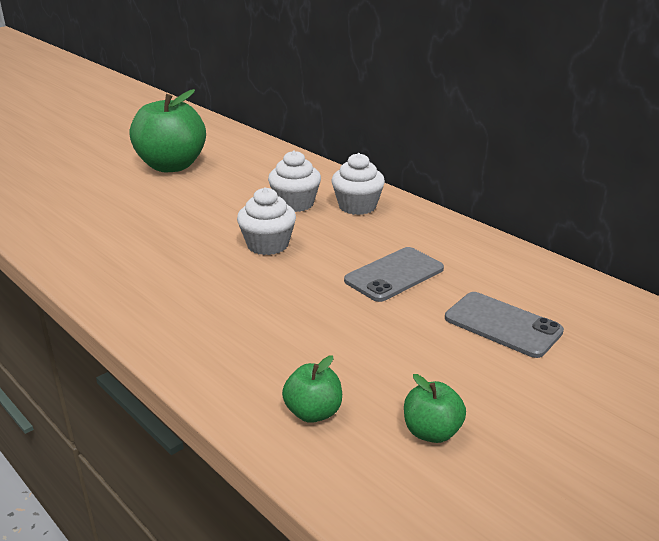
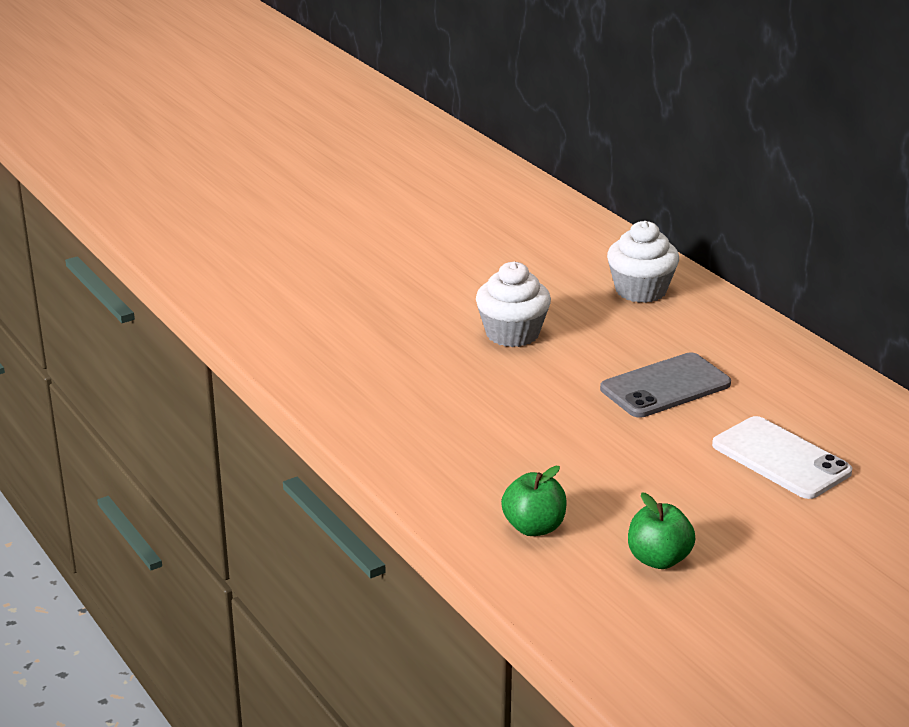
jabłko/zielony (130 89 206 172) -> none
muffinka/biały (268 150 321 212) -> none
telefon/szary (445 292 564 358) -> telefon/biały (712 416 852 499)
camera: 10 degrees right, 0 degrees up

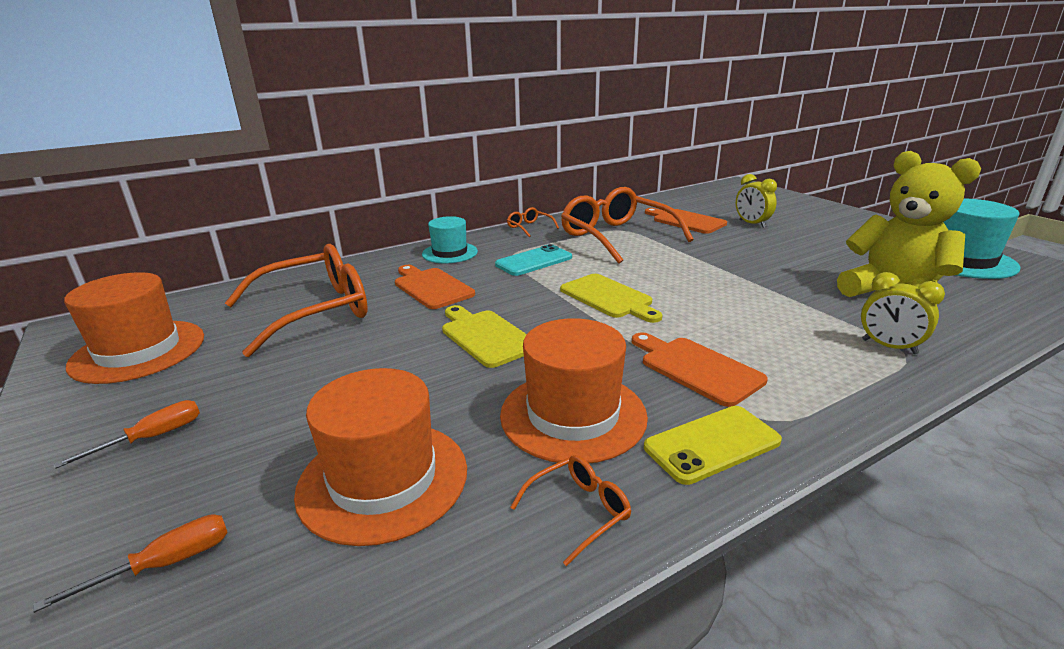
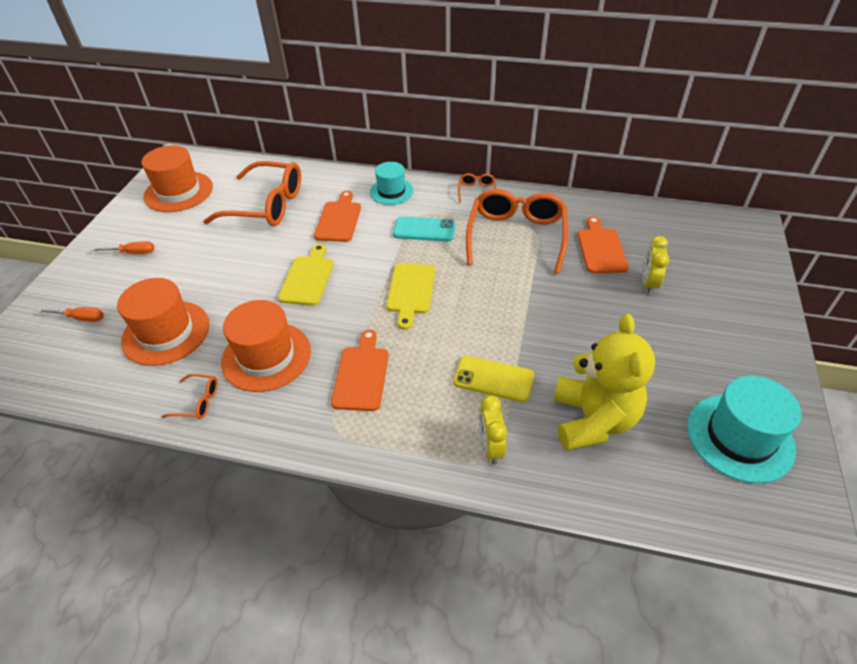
telefon/żółty (644 406 782 485) -> telefon/żółty (453 356 534 402), move
camera: 45 degrees right, 20 degrees up

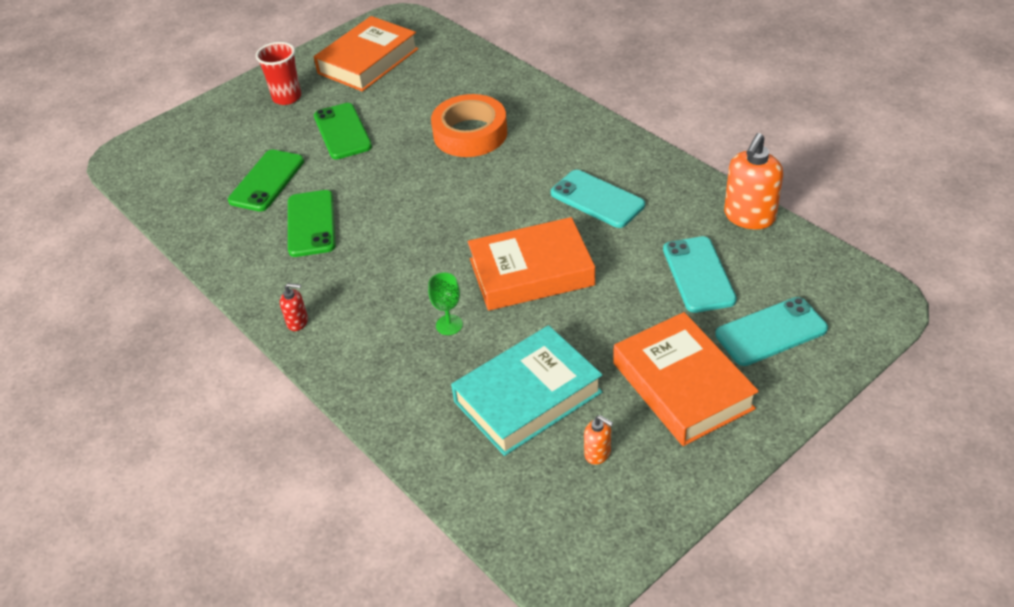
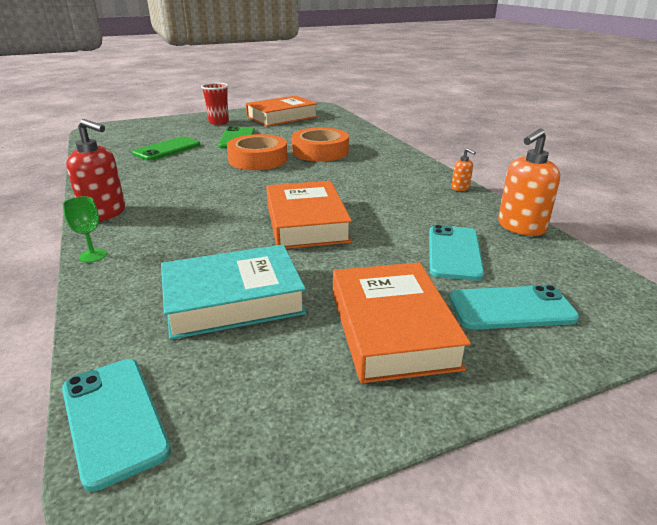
telefon/turkusowy (551 170 645 228) -> telefon/turkusowy (62 359 171 492), move
telefon/zielony (288 190 336 257) -> none
książka/pomarańczowy (468 217 595 311) -> książka/pomarańczowy (266 181 352 249), 75 degrees clockwise
kielich/zielony (428 273 463 335) -> kielich/zielony (63 196 107 263), move
dozownik mydła/czerwony (280 283 308 331) -> dozownik mydła/czerwony (66 119 125 221), x2.05
dozownik mydła/pomarańczowy (584 415 613 465) -> dozownik mydła/pomarańczowy (451 148 476 191), move
none -> taśma klejąca/pomarańczowy (227 134 288 170)
camera: 15 degrees right, 15 degrees down

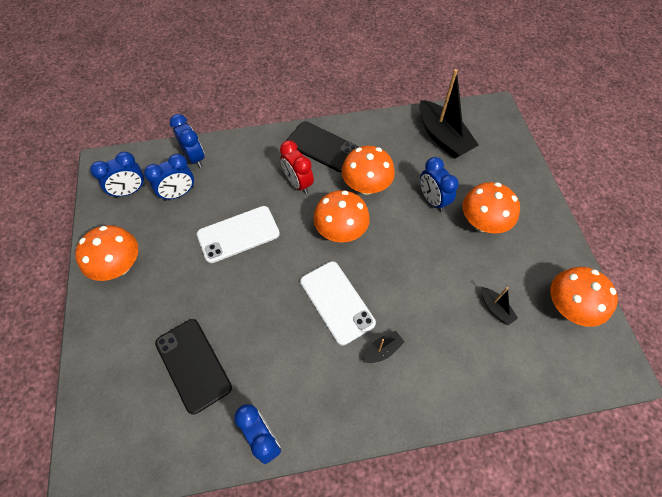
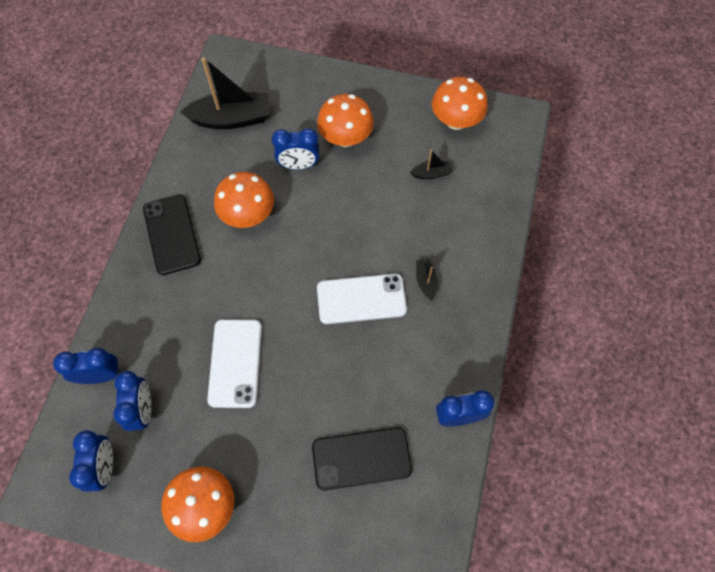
telefon/czarny (286 121 358 172) -> telefon/czarny (143 194 201 275), 75 degrees counterclockwise
budzik/czerwony (280 140 314 194) -> none
grzyb/pomarańczowy (313 190 370 242) -> none
camera: 65 degrees left, 5 degrees up

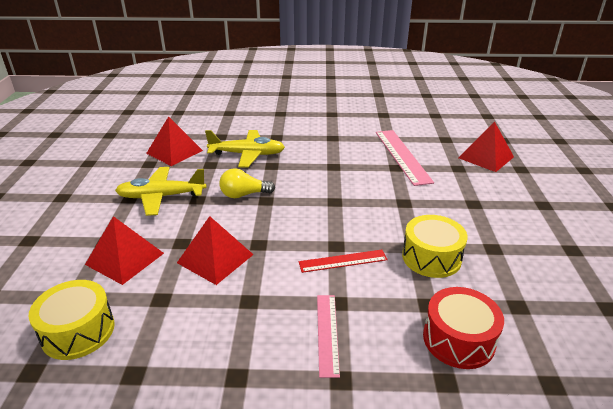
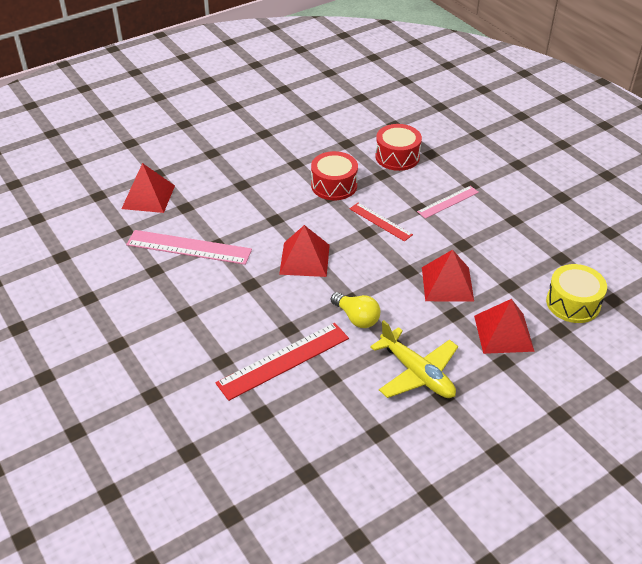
piramida/czerwony (146 116 203 166) -> piramida/czerwony (279 225 330 277), move
samolot/żółty (205 130 285 168) -> linijka/czerwony (216 323 349 401)
linijka/różowy (376 130 434 186) -> linijka/różowy (126 230 252 265), 60 degrees clockwise
bęben/żółty (402 215 468 278) -> bęben/czerwony (311 151 358 200)
camera: 125 degrees left, 10 degrees up

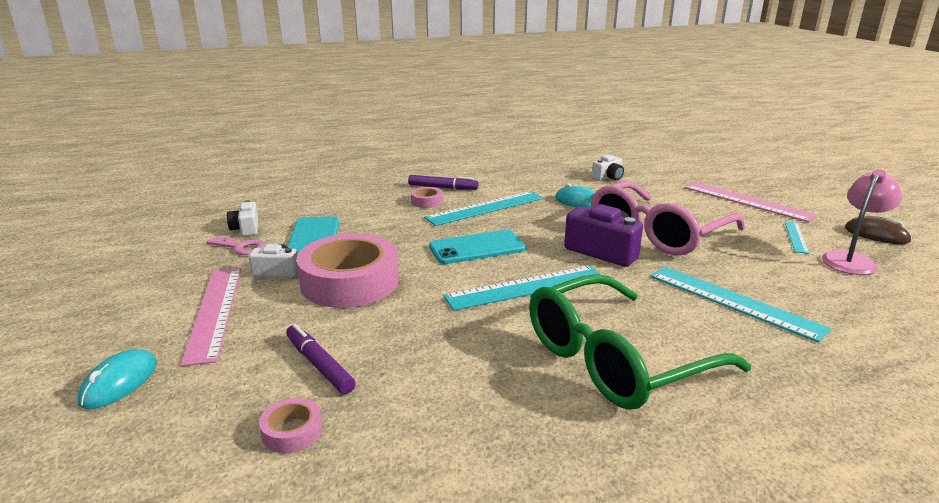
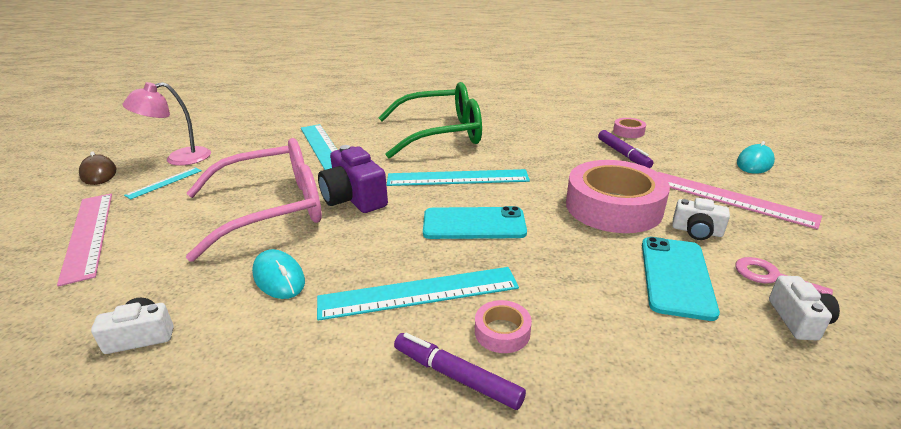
linijka/różowy (181 268 241 366) -> linijka/różowy (658 172 822 230), 60 degrees counterclockwise
camera: 160 degrees left, 5 degrees up

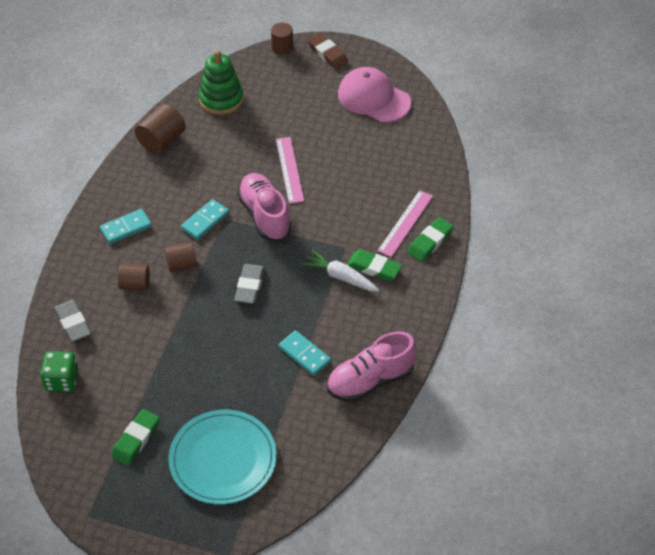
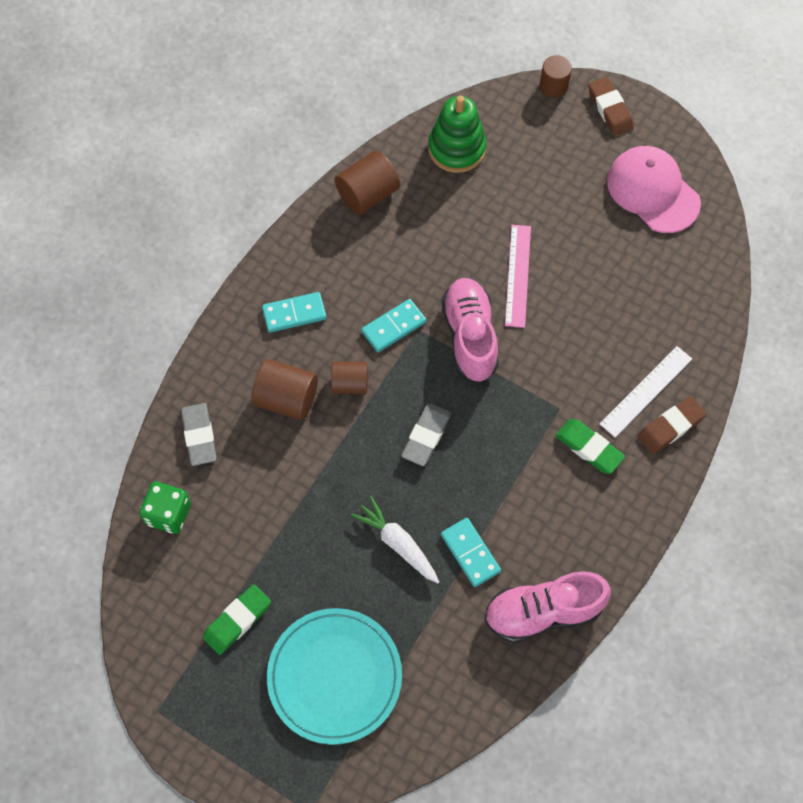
linijka/różowy (377 190 433 257) -> linijka/biały (600 346 692 437)
gumka do mazania/zielony (407 217 453 262) -> gumka do mazania/brązowy (637 396 706 454)
marchewka/biały (302 250 379 292) -> marchewka/biały (351 496 439 583), move
walec/brązowy (118 264 150 290) -> walec/brązowy (252 359 318 420), x1.51
camera: 15 degrees right, 15 degrees up

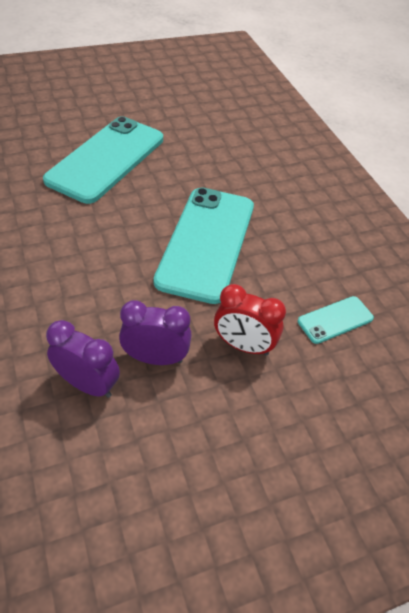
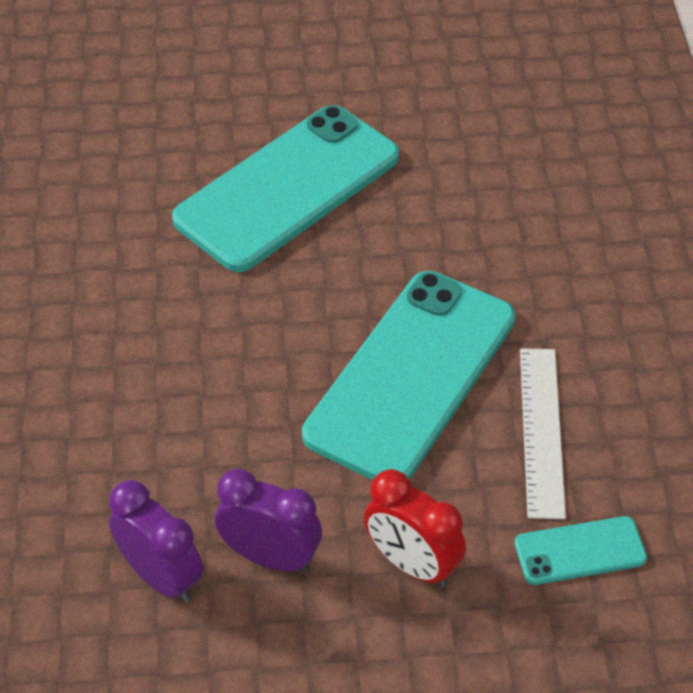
none -> linijka/biały (520 348 566 519)
camera: 20 degrees right, 0 degrees up

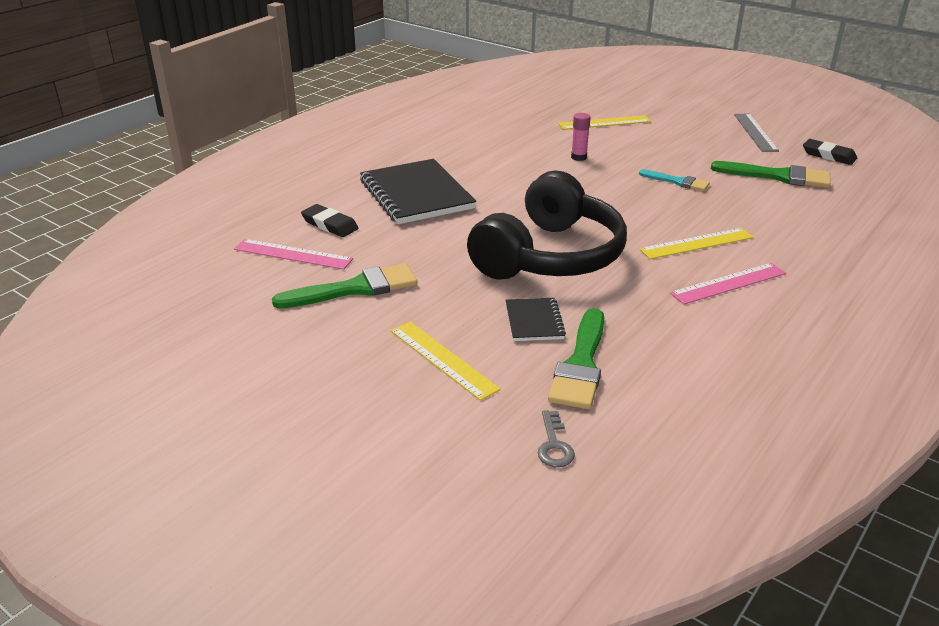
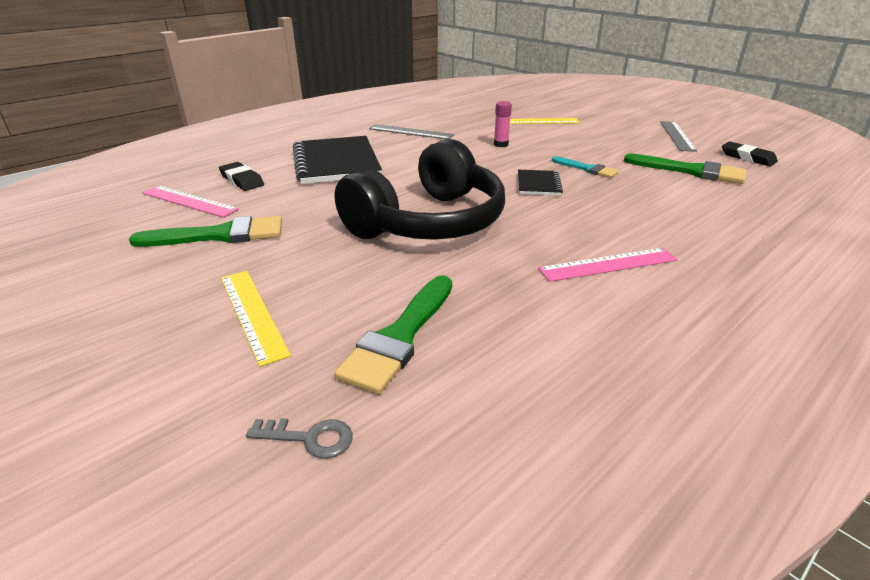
linijka/żółty (639 228 754 259) -> none
zeszyt/czarny (506 298 566 341) -> zeszyt/czarny (518 170 563 196), move
klucz/szary (538 410 575 467) -> klucz/szary (246 418 353 459), 90 degrees counterclockwise
none -> linijka/szary (369 124 454 139)
camera: 10 degrees right, 0 degrees up

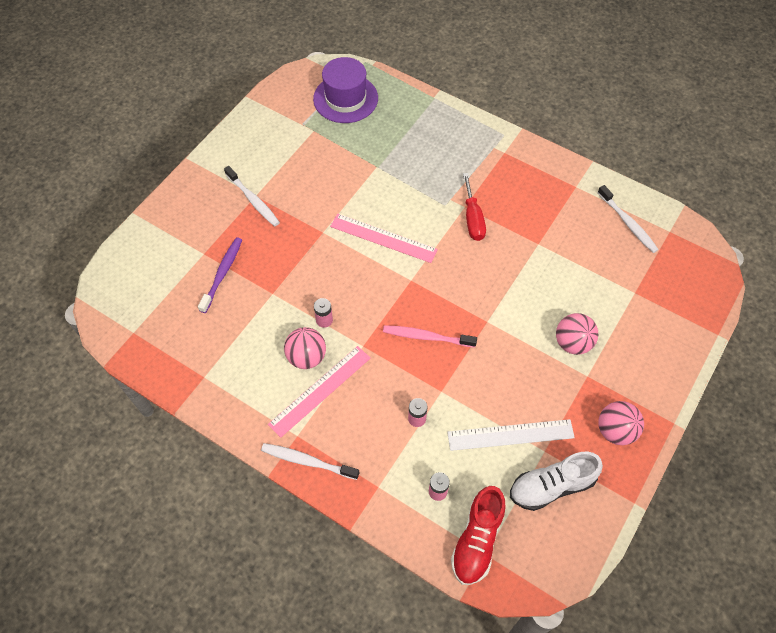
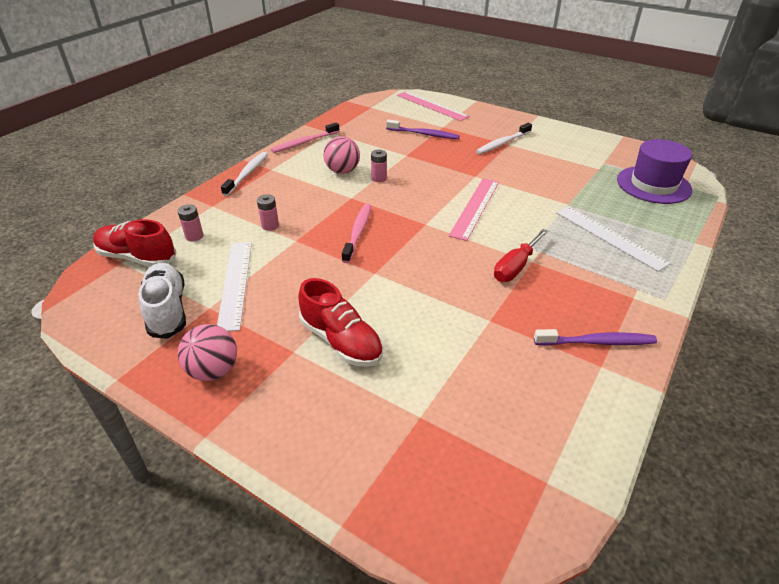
śrubokręt/czerwony (463 173 486 241) -> śrubokręt/czerwony (494 229 548 282), 45 degrees counterclockwise
szczoteczka do zębów/biały (598 185 659 253) -> none
piłka/różowy (556 313 598 355) -> but/czerwony (298 278 383 367)
linijka/różowy (268 346 371 438) -> linijka/różowy (397 91 470 121), move
none -> szczoteczka do zębów/różowy (271 123 340 153)
none -> linijka/biały (556 206 671 272)
none -> szczoteczka do zębów/fioletowy (534 329 657 346)
camera: 90 degrees right, 20 degrees down

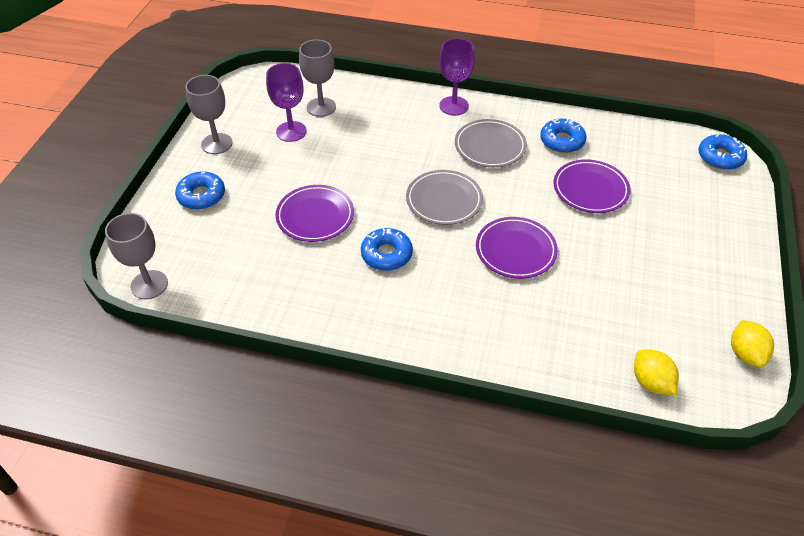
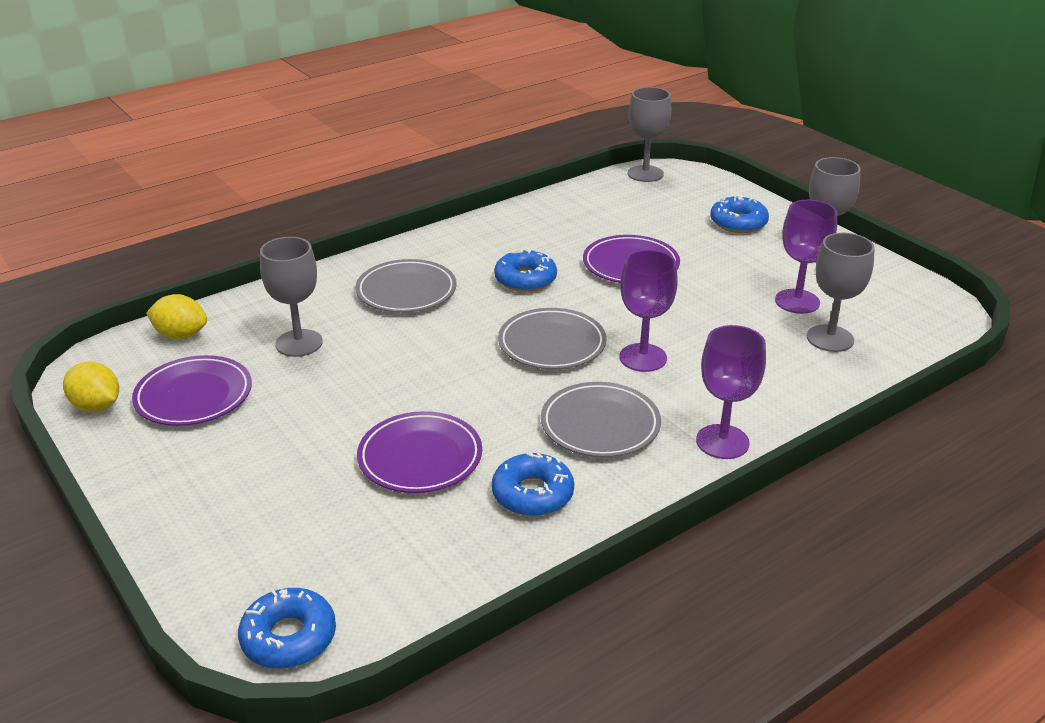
talerz/fioletowy (476 217 558 279) -> talerz/fioletowy (132 355 252 426), move
none -> kielich/szary (260 237 323 357)
none -> kielich/fioletowy (619 250 678 372)
none -> talerz/szary (355 259 457 313)
camera: 130 degrees right, 15 degrees down

